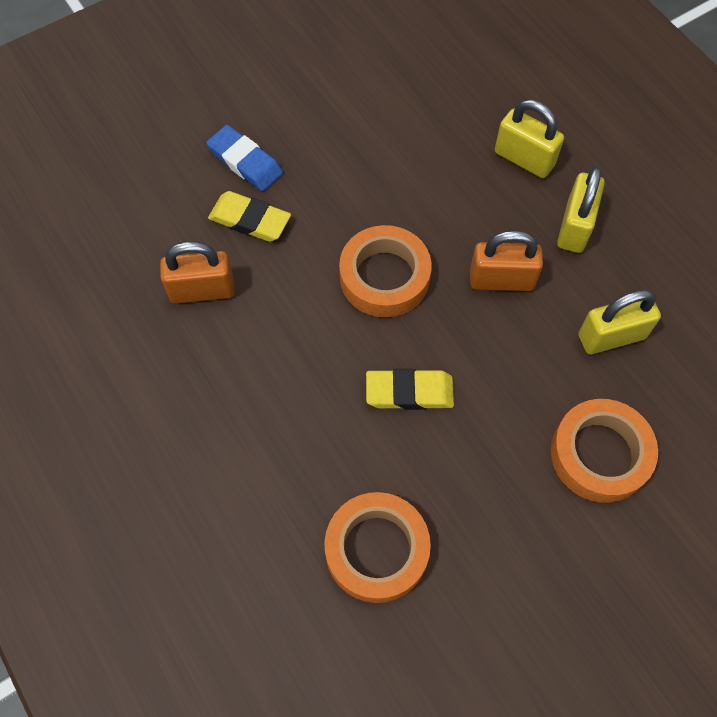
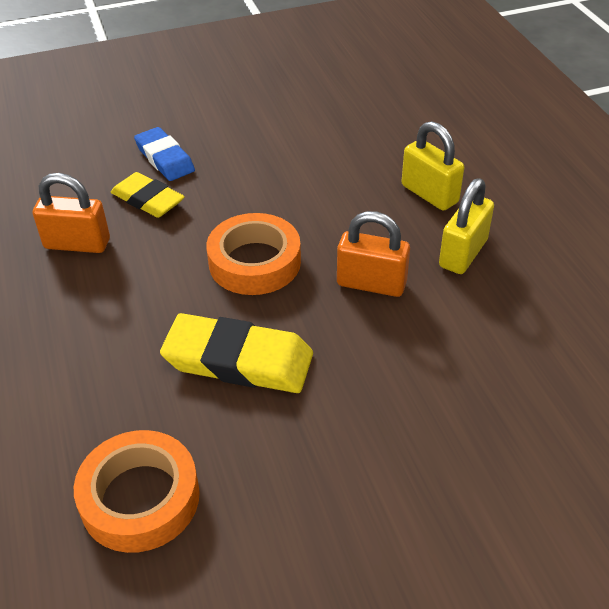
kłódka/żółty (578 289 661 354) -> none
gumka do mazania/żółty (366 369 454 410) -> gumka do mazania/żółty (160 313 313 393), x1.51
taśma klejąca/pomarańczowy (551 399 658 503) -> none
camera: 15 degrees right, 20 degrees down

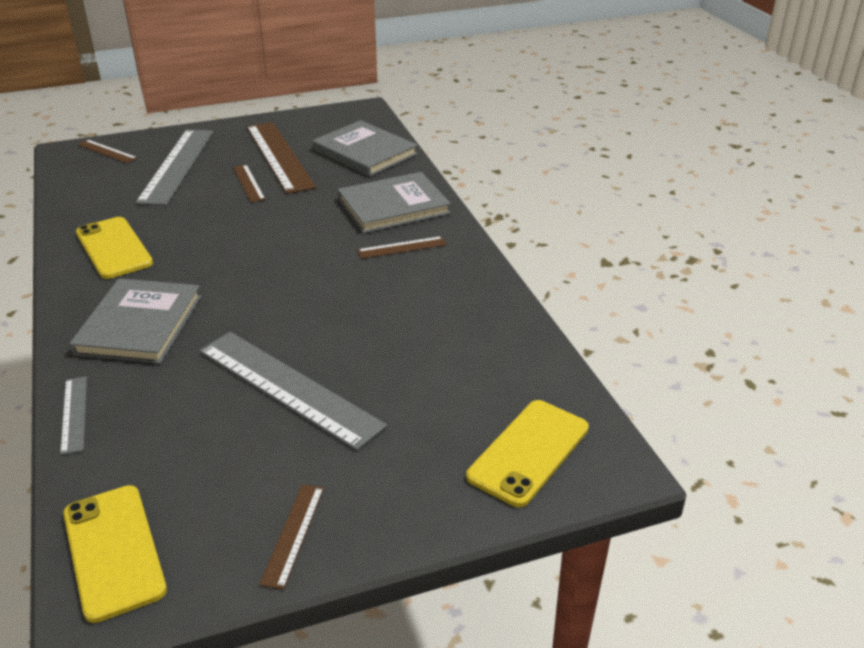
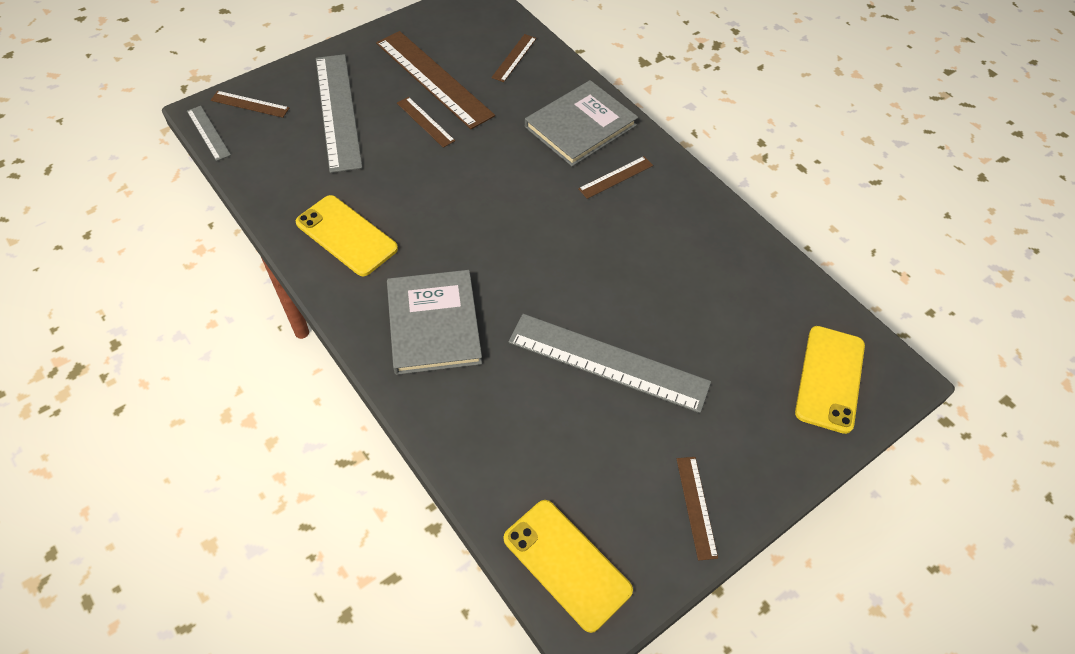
książka/szary (312 120 418 177) -> linijka/brązowy (491 34 537 82)
linijka/szary (60 376 87 455) -> linijka/szary (187 106 231 161), move
camera: 20 degrees left, 20 degrees up

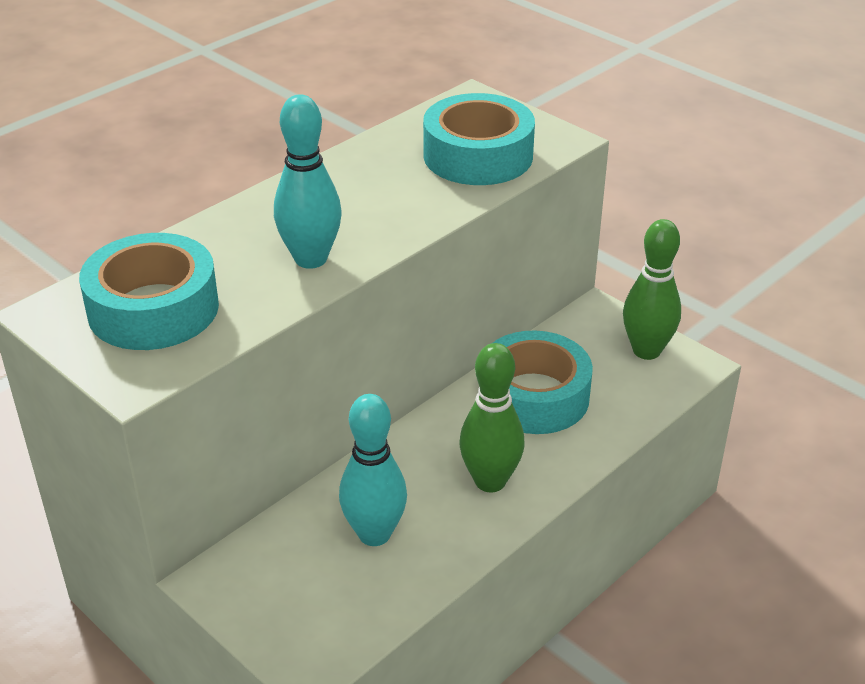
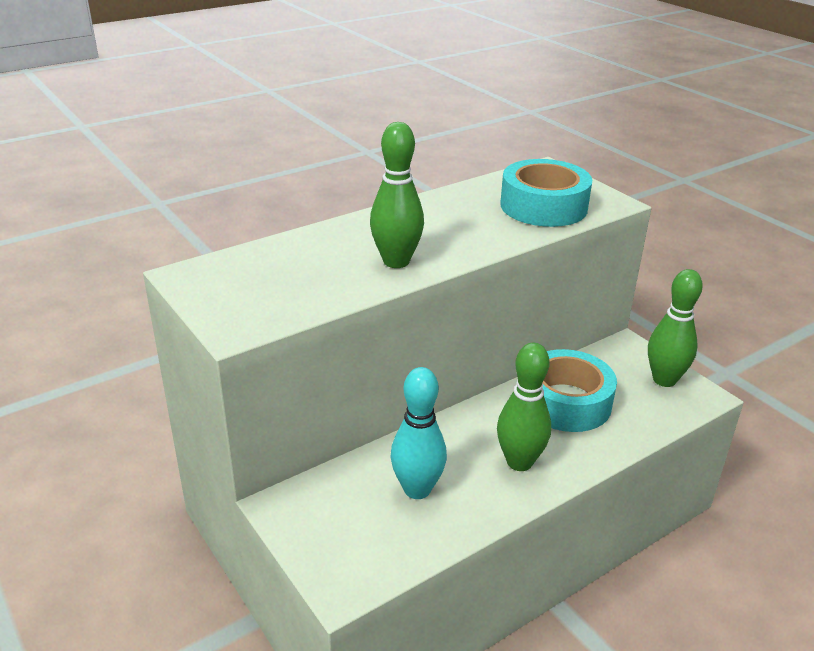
kręgiel/turkusowy (274 95 342 269) -> kręgiel/zielony (370 122 424 268)
taśma klejąca/turkusowy (79 233 219 350) -> none
camera: 10 degrees right, 5 degrees down

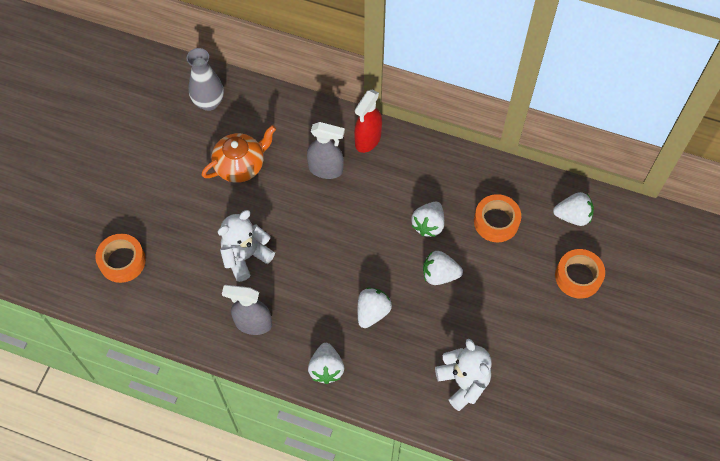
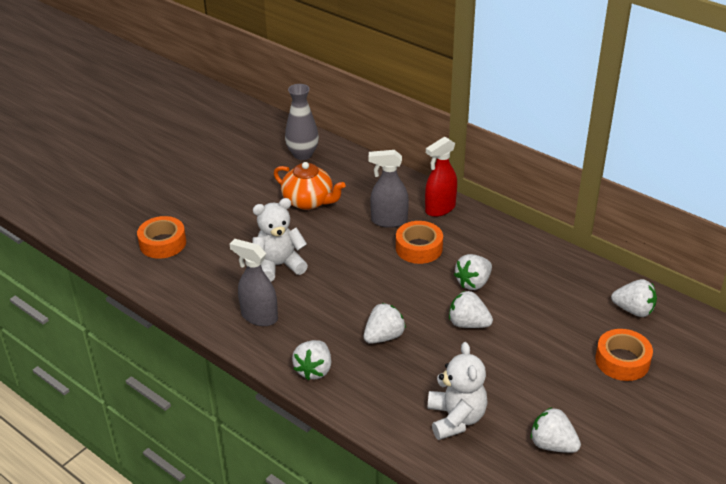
spryskiwacz/szary (307 122 345 179) -> spryskiwacz/szary (369 150 409 228), 150 degrees clockwise
imbryk/pomarańczowy (202 125 276 183) -> imbryk/pomarańczowy (274 162 345 210), 45 degrees clockwise
taśma klejąca/pomarańczowy (474 194 521 242) -> taśma klejąca/pomarańczowy (396 221 443 264), move
none -> truskawka/biały (530 407 581 453)
camera: 20 degrees right, 25 degrees down

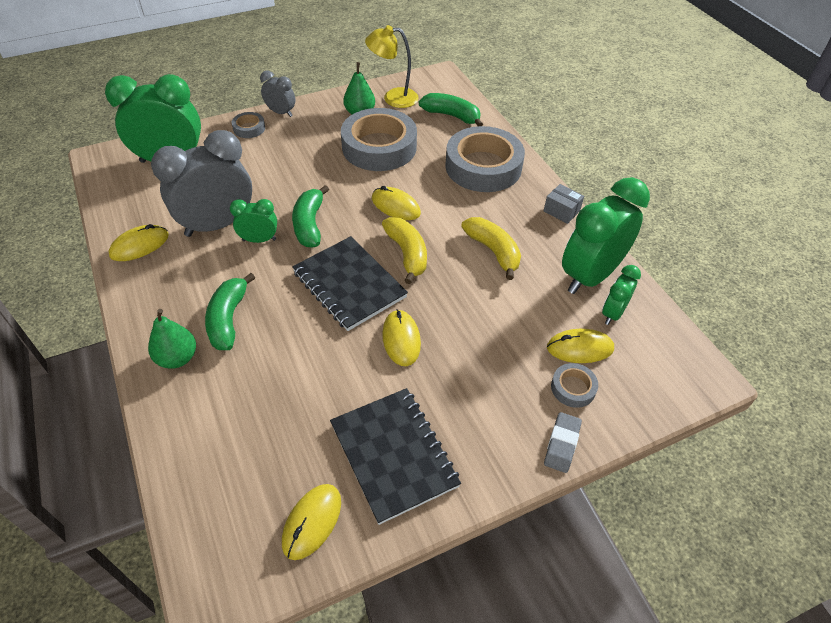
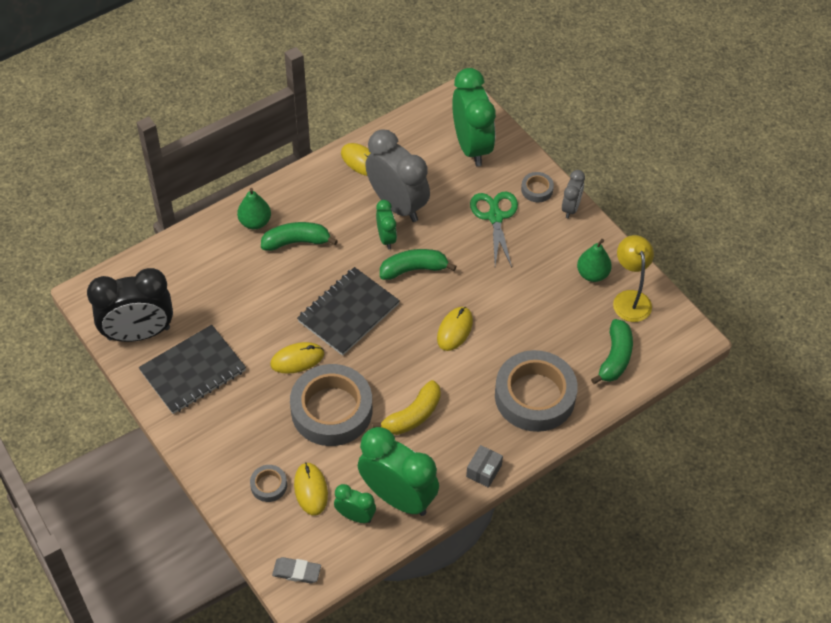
taśma klejąca/szary (341 108 417 171) -> taśma klejąca/szary (290 364 372 446), move
banan/żółty (382 217 427 284) -> none
gumka do mazania/szary (544 412 582 473) -> gumka do mazania/szary (272 557 321 583), move
myszka/żółty (282 484 341 560) -> budzik/czarny (87 268 173 342)
none -> nożyczki/zielony (470 192 518 267)
camera: 80 degrees right, 5 degrees up

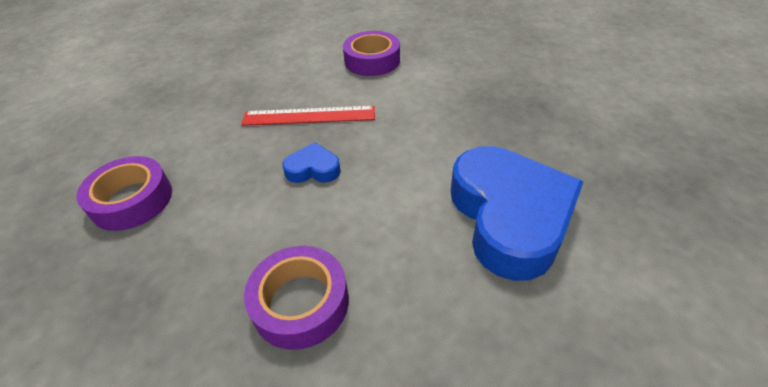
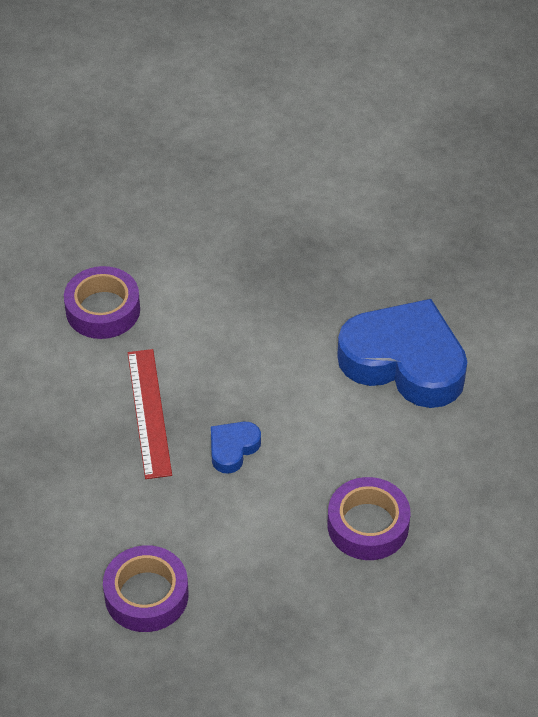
linijka/czerwony (241 106 375 126) -> linijka/czerwony (128 349 172 479), 45 degrees counterclockwise
camera: 55 degrees left, 5 degrees up

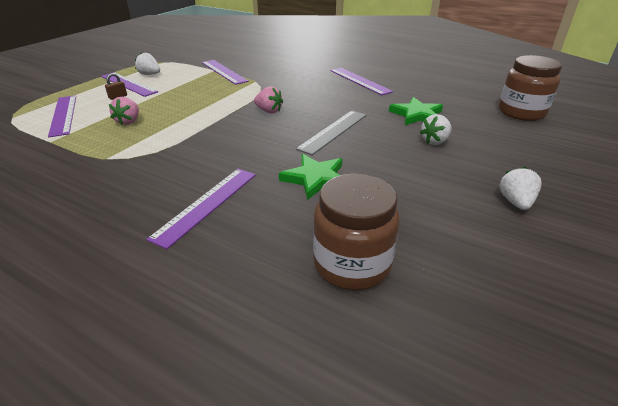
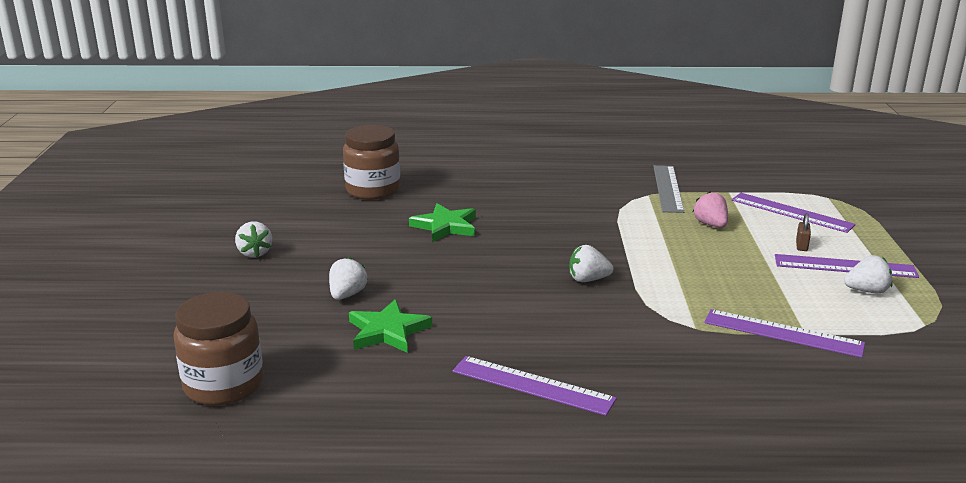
truskawka/różowy (254 86 283 114) -> truskawka/biały (569 245 613 282)
linijka/szary (296 111 367 155) -> linijka/szary (653 165 684 213), move
linijka/fioletowy (146 169 256 249) -> none
camera: 150 degrees right, 10 degrees down

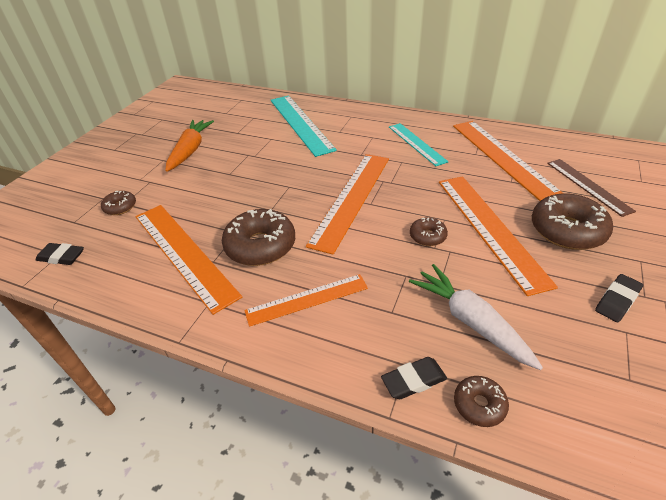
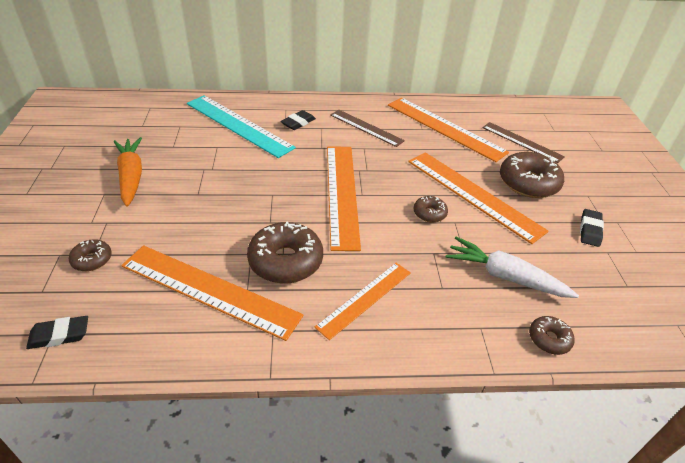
linijka/turkusowy (389 123 448 166) -> linijka/brązowy (330 110 405 147)
gumka do mazania/czarny (381 357 447 399) -> gumka do mazania/czarny (281 110 316 130), move
camera: 30 degrees left, 0 degrees up

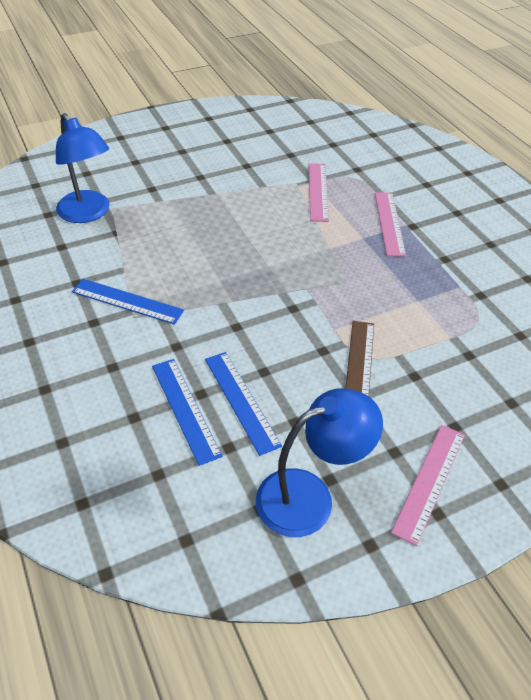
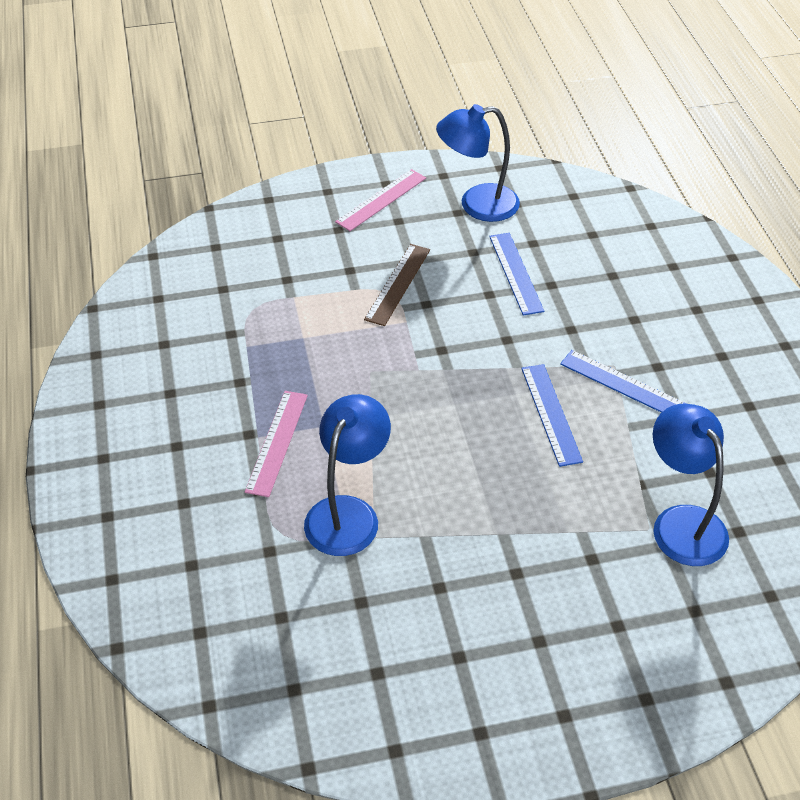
linijka/różowy (308 163 329 222) -> lampka/niebieski (304 394 391 556)
linijka/niebieski (152 359 223 466) -> linijka/niebieski (521 364 583 467), move
camera: 165 degrees left, 0 degrees up

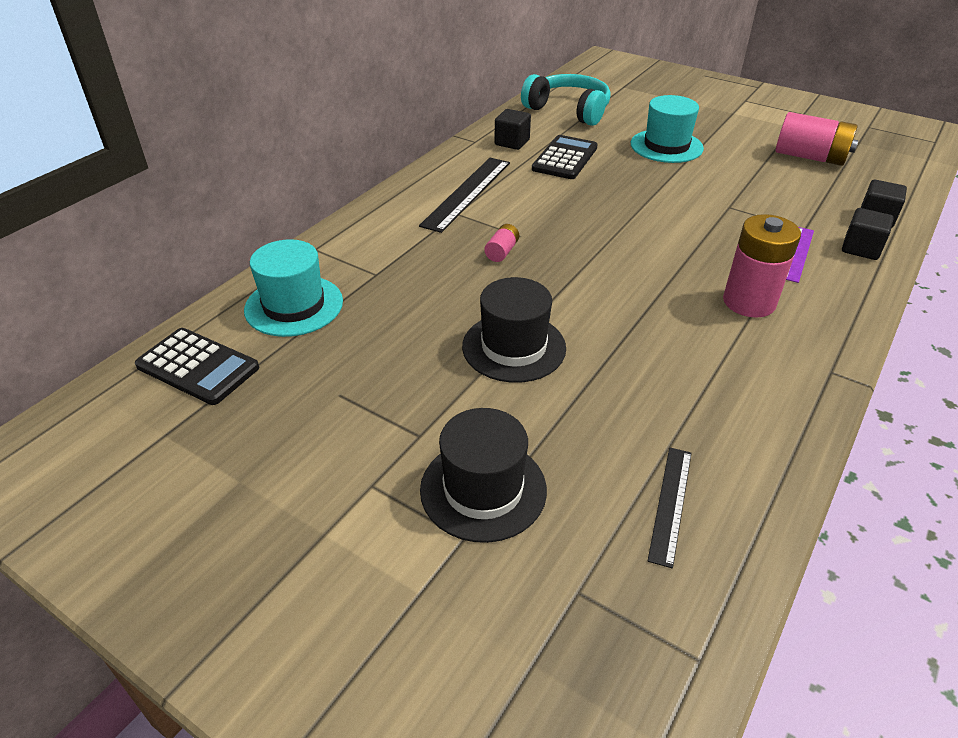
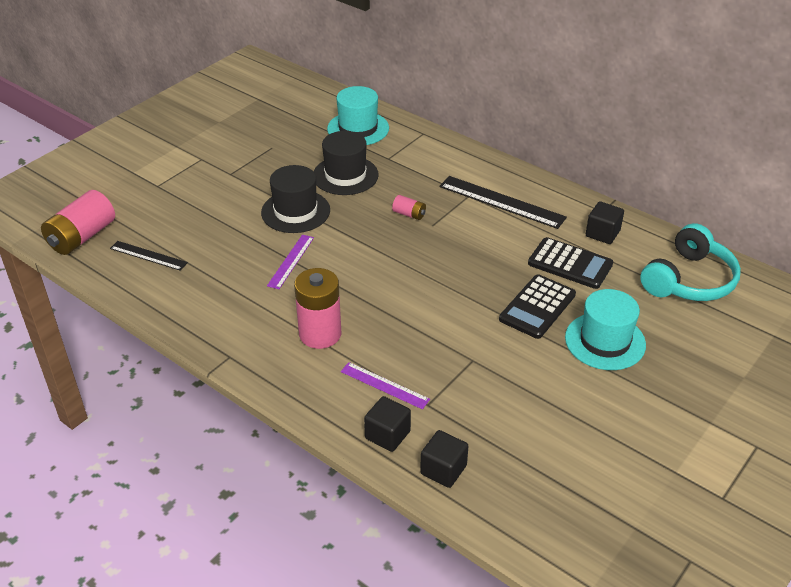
bateria/różowy (775 112 859 166) -> bateria/różowy (41 190 115 255), move
kalkulator/czarny (135 328 259 405) -> kalkulator/czarny (499 274 576 339), move
kapelusz/czarny (420 408 547 543) -> kapelusz/czarny (314 131 379 195), move
none -> linijka/fioletowy (267 235 314 289)
camera: 95 degrees right, 0 degrees up

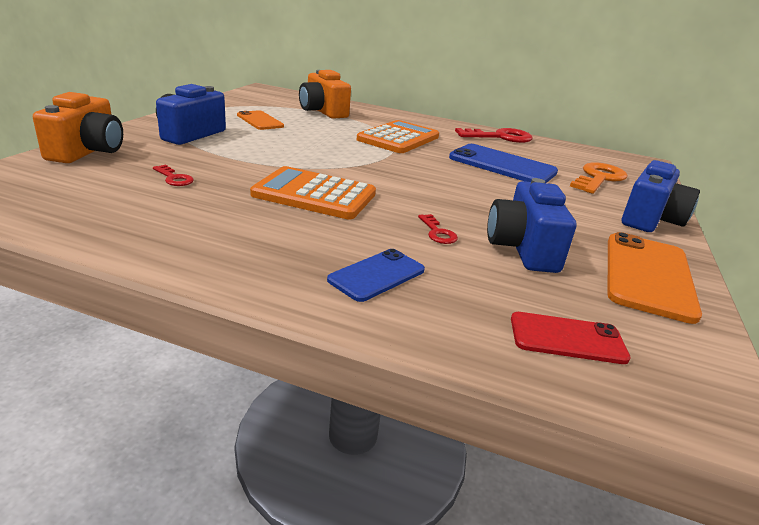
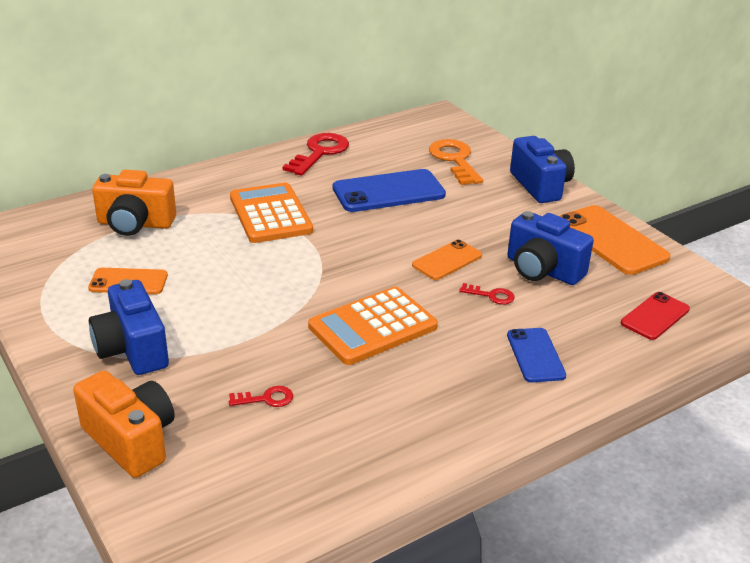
none -> telefon/pomarańczowy (412 239 482 280)
camera: 50 degrees left, 5 degrees up

